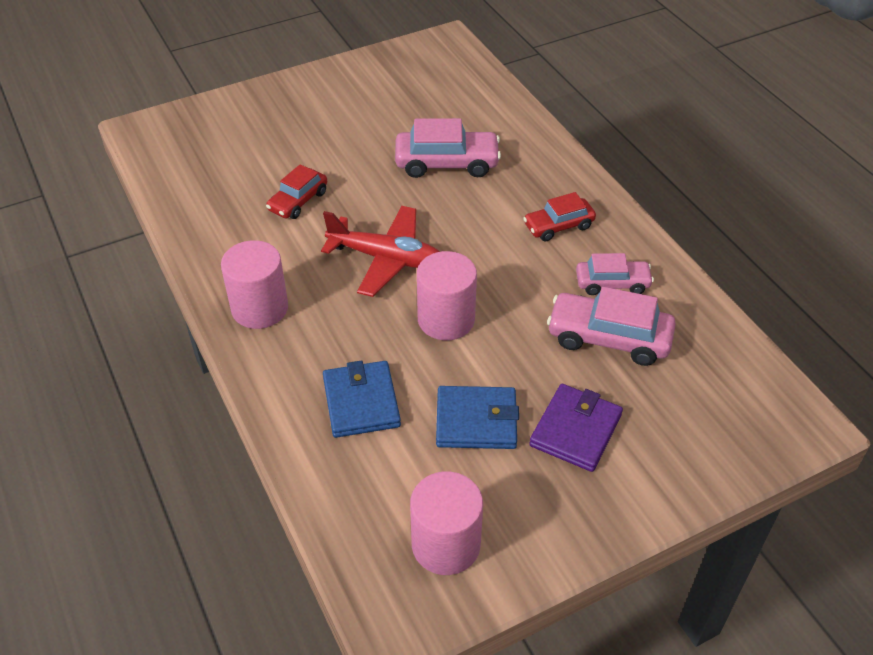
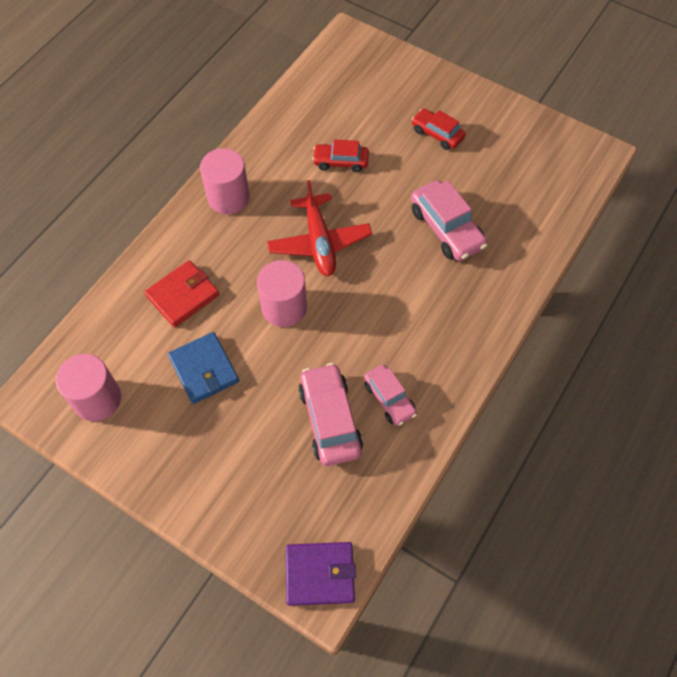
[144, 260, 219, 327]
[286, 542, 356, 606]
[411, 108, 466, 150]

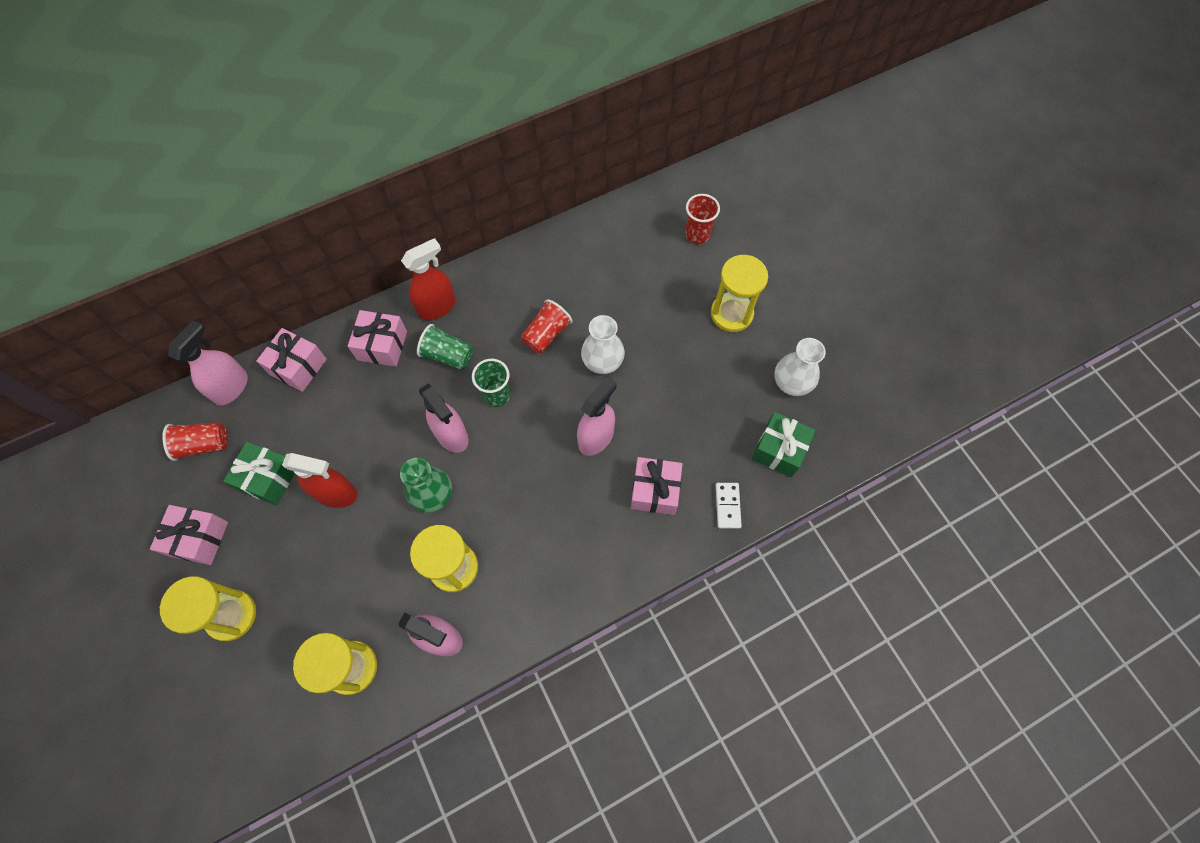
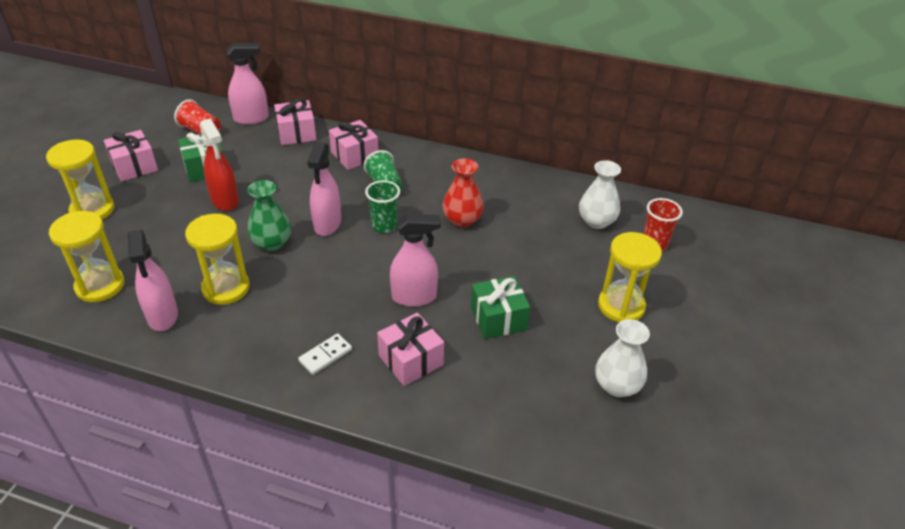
[298, 333, 352, 375]
[443, 158, 484, 227]
[471, 276, 530, 339]
[579, 160, 621, 229]
[401, 238, 456, 320] (first image)

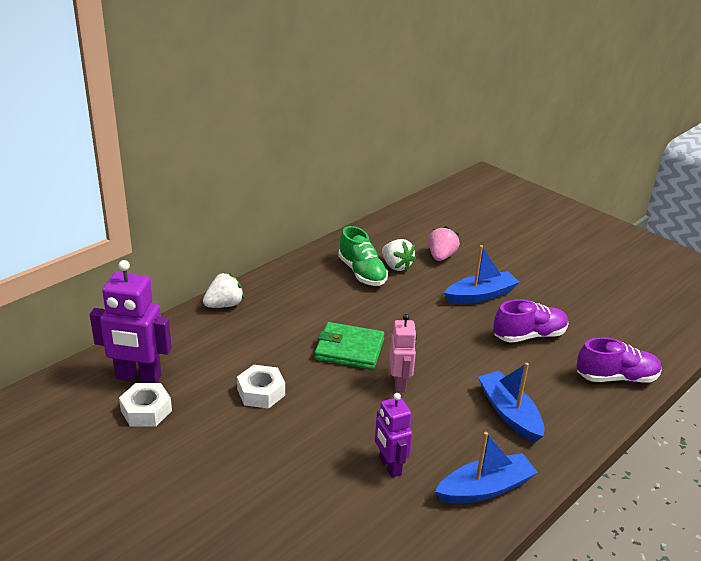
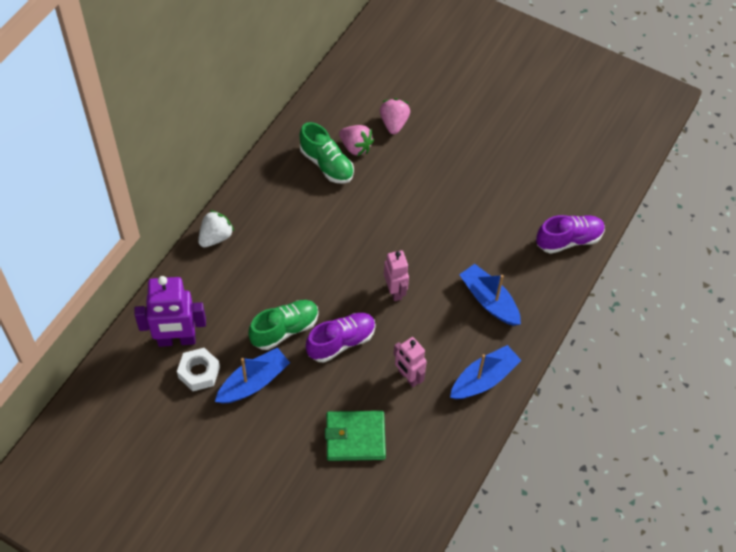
[215, 347, 290, 404]
[248, 300, 319, 350]
[306, 313, 376, 363]
[325, 411, 386, 461]
[339, 125, 374, 156]
[393, 337, 427, 387]

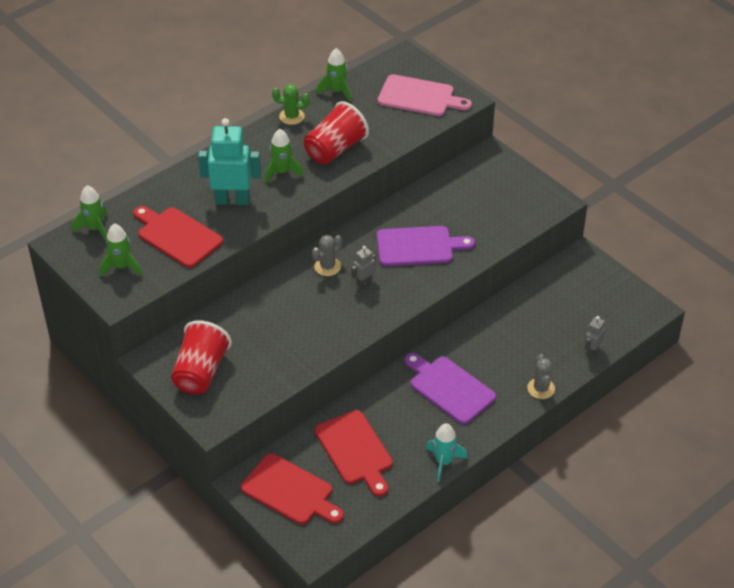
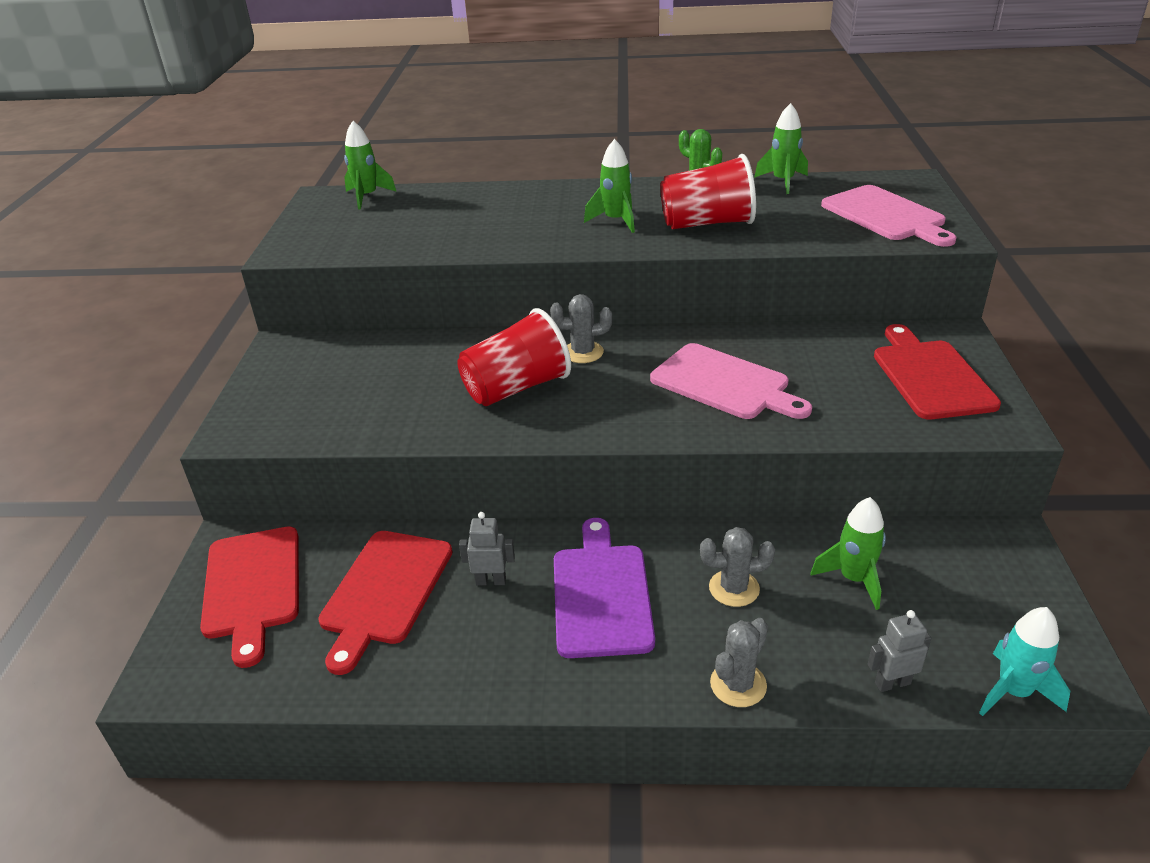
[457, 308, 571, 406]
[459, 512, 515, 585]
[650, 343, 812, 419]
[700, 527, 775, 607]
[811, 497, 886, 610]
[874, 324, 1001, 419]
[979, 607, 1070, 716]
[198, 118, 261, 205] (first image)

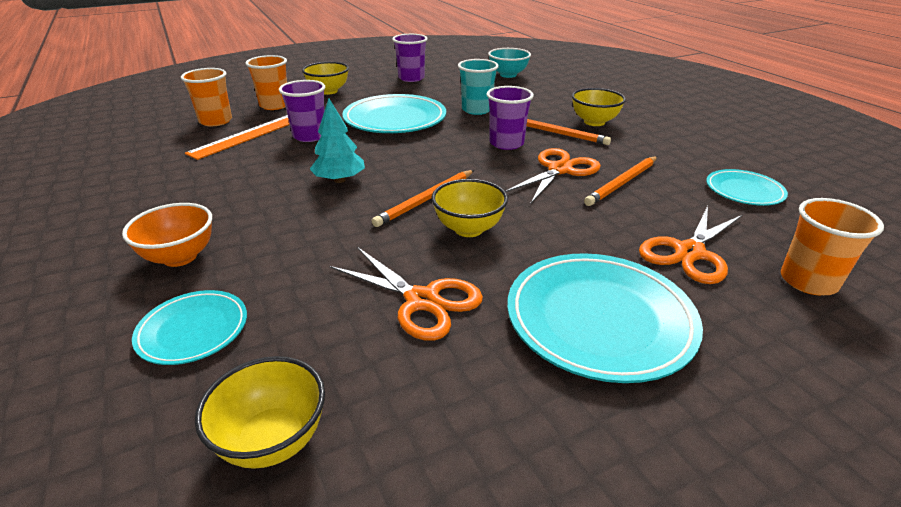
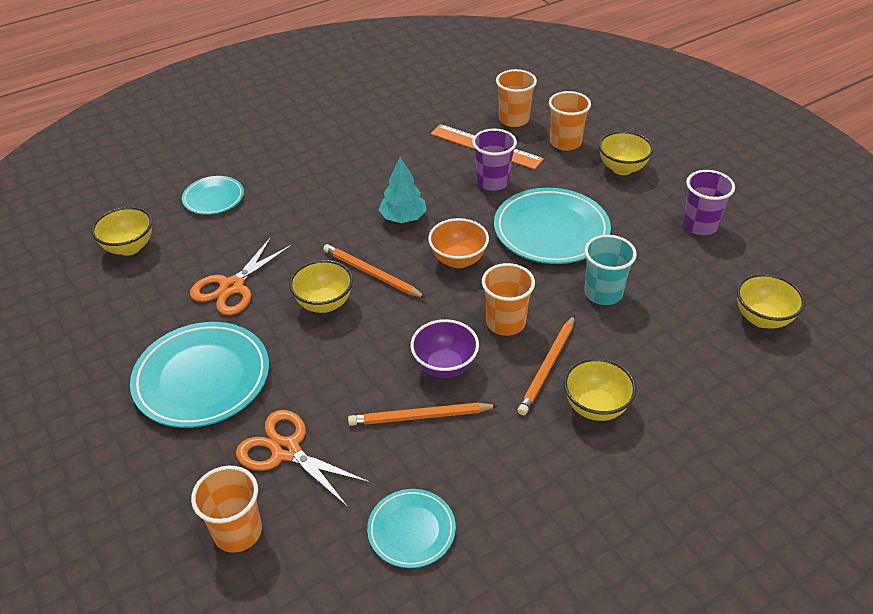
[348, 403, 498, 426]
[410, 319, 479, 378]
[428, 218, 489, 268]
[482, 263, 535, 336]
[737, 274, 805, 329]

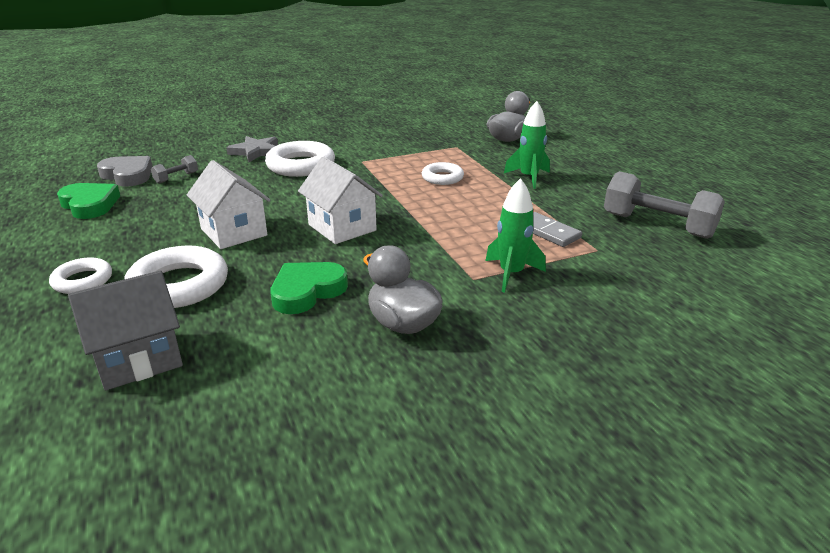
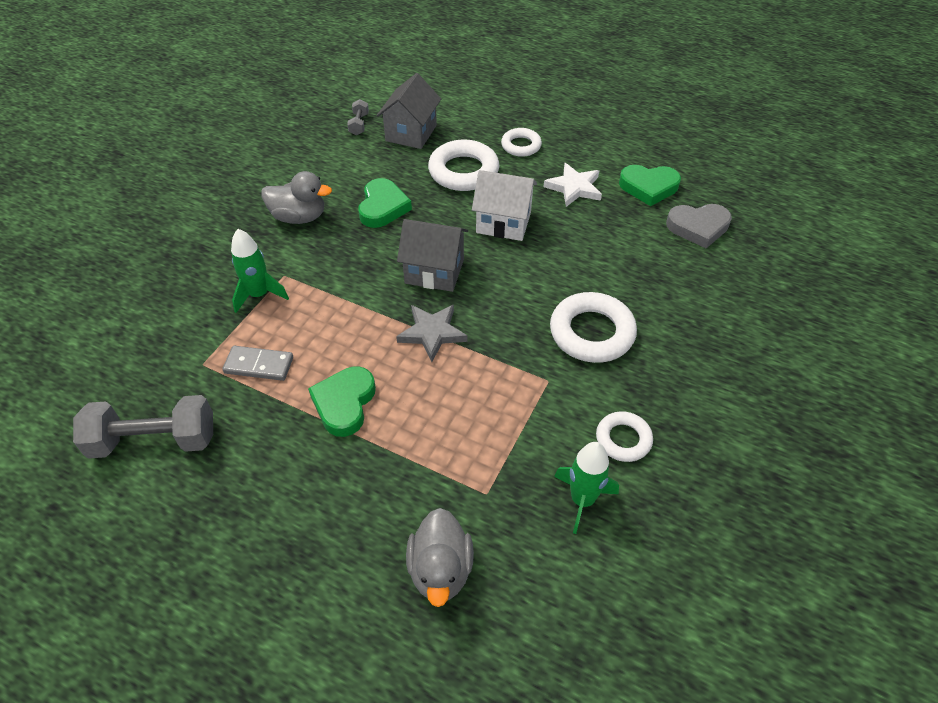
[308, 366, 376, 437]
[347, 99, 369, 135]
[396, 305, 467, 362]
[397, 219, 468, 292]
[544, 163, 602, 207]
[554, 442, 619, 534]
[596, 411, 653, 462]

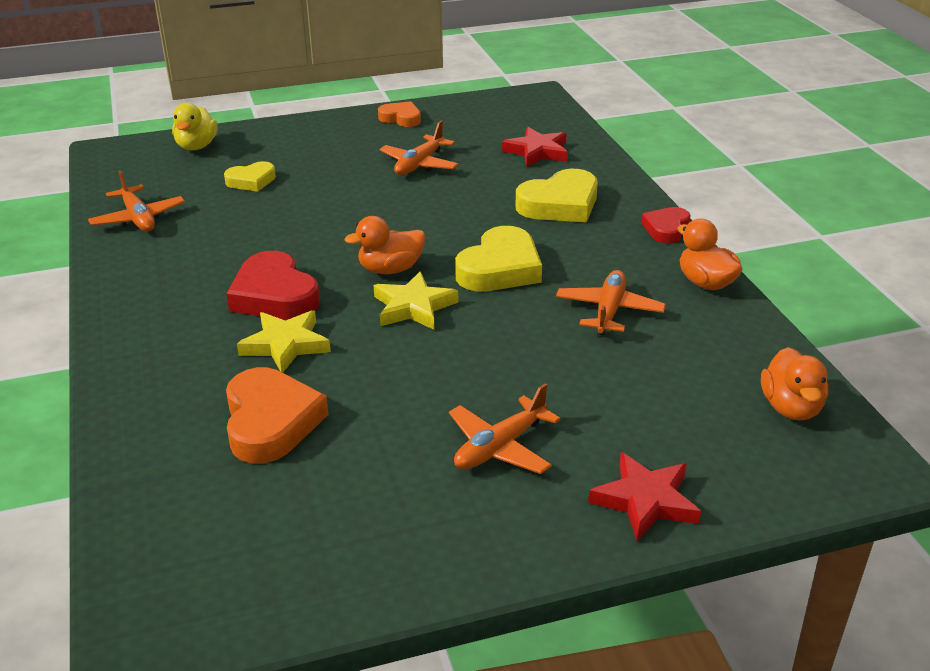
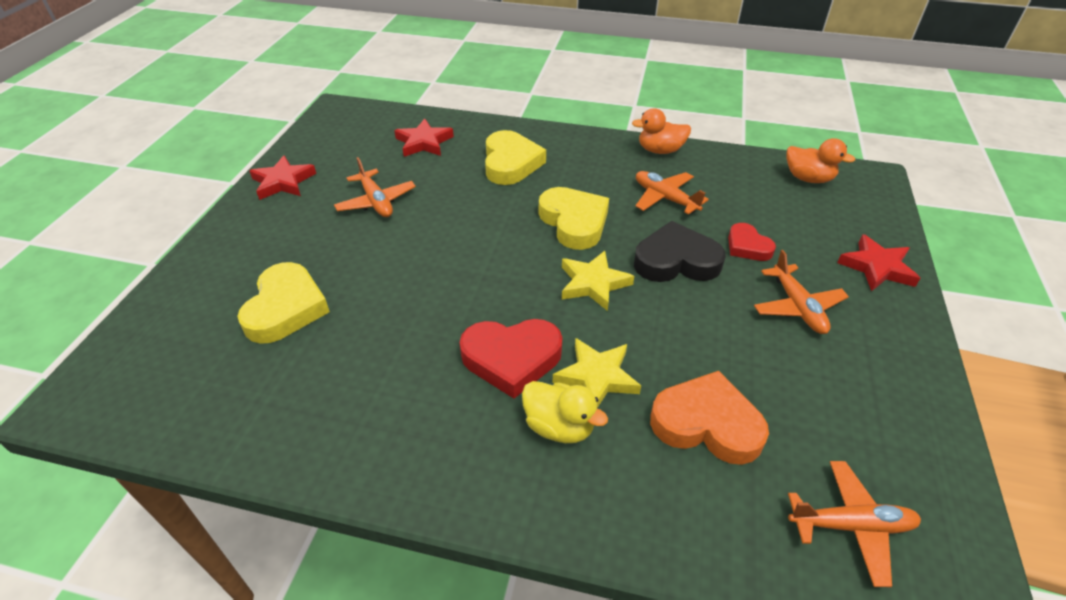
[237, 262, 330, 344]
[249, 155, 316, 200]
[522, 381, 608, 443]
[634, 221, 726, 282]
[728, 223, 776, 261]
[788, 461, 921, 587]
[344, 216, 425, 274] (first image)

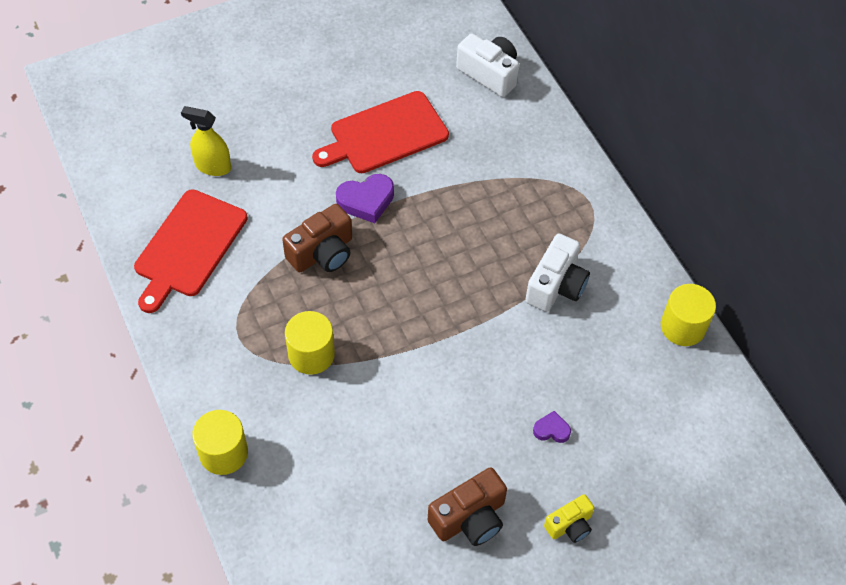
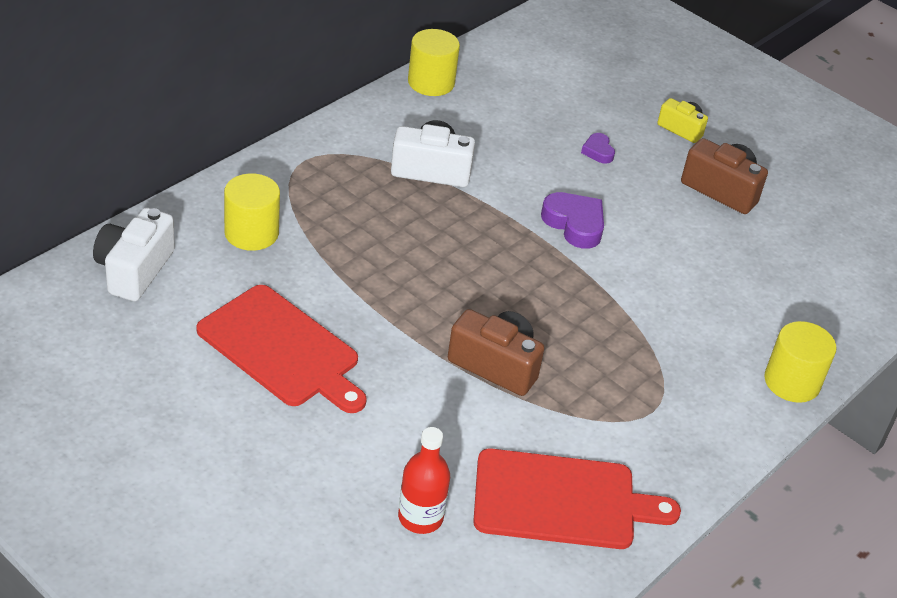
[224, 173, 280, 251]
[398, 427, 450, 534]
[541, 192, 604, 249]

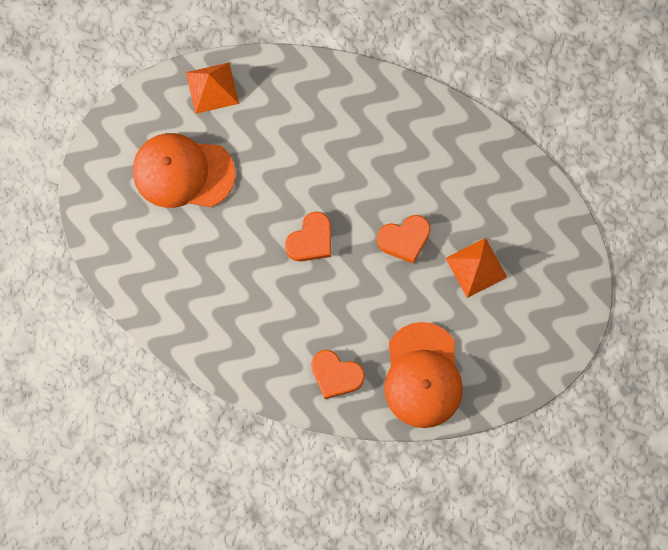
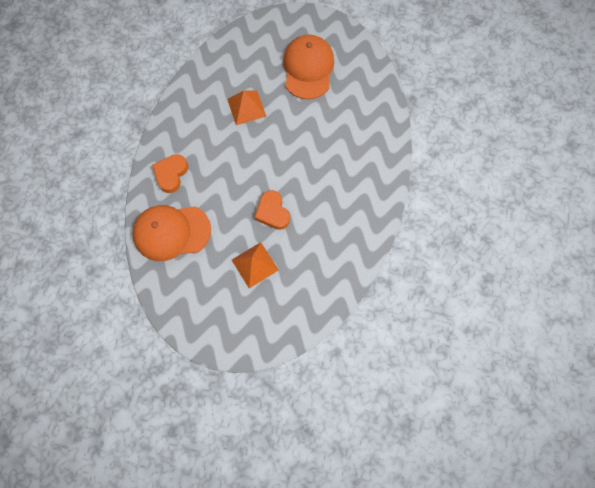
[227, 90, 266, 125]
[285, 211, 331, 262] (first image)

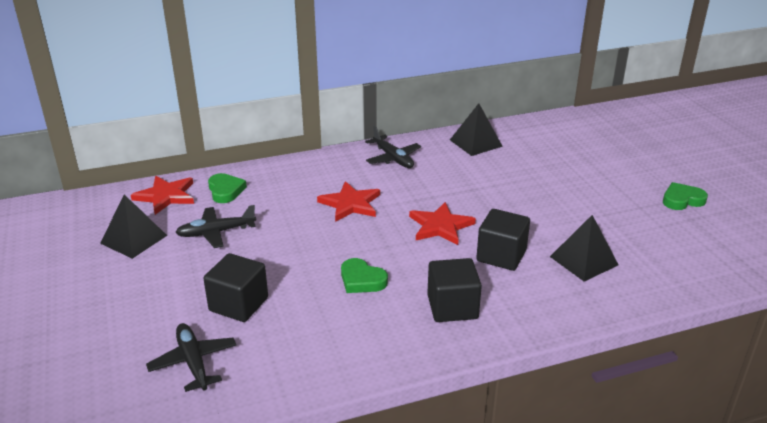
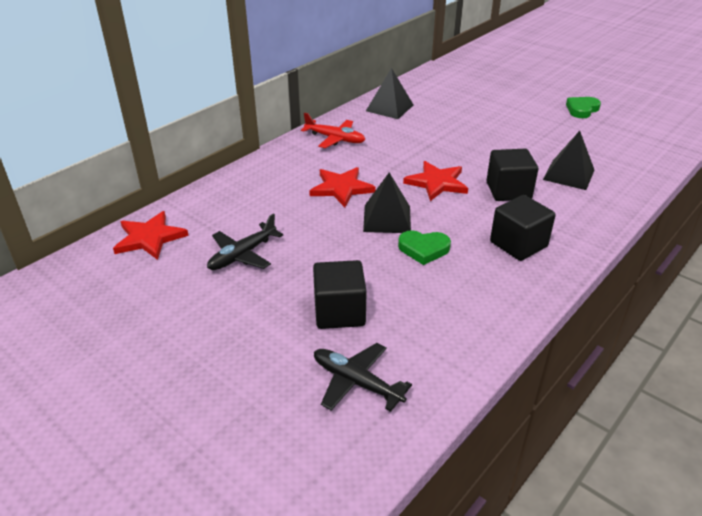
[301, 112, 366, 148]
[363, 172, 411, 233]
[208, 173, 247, 203] (first image)

